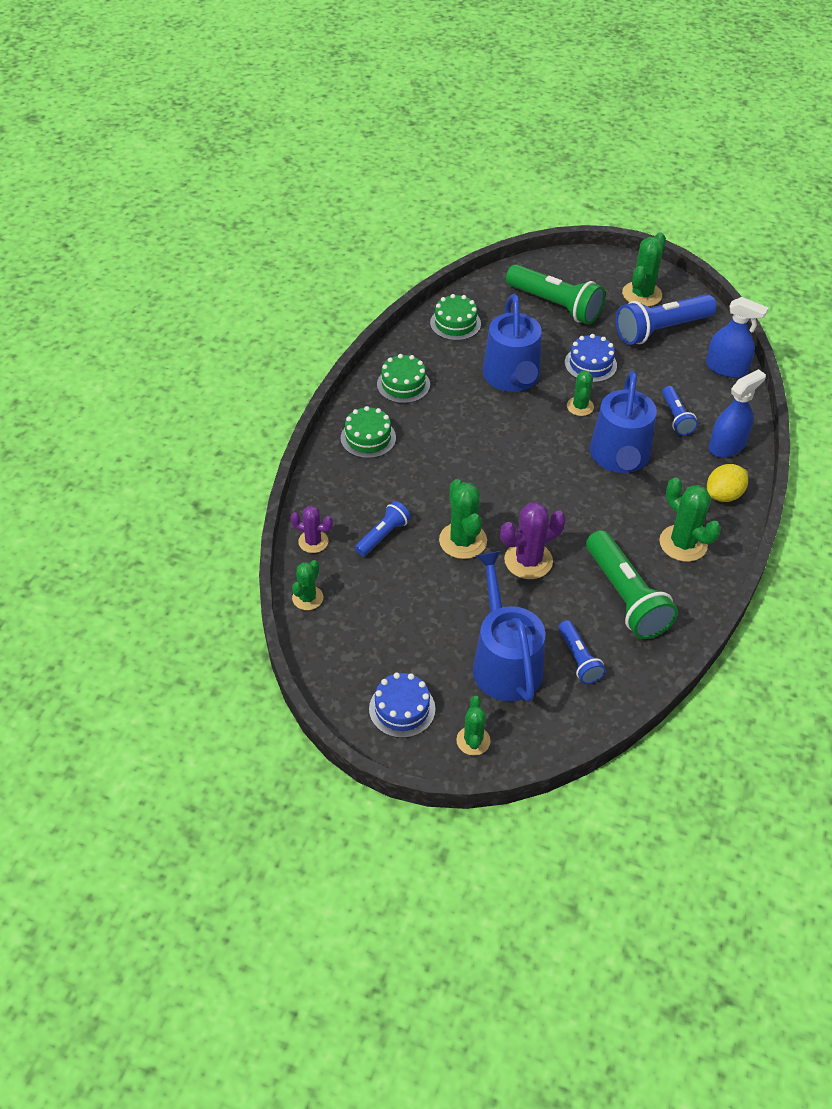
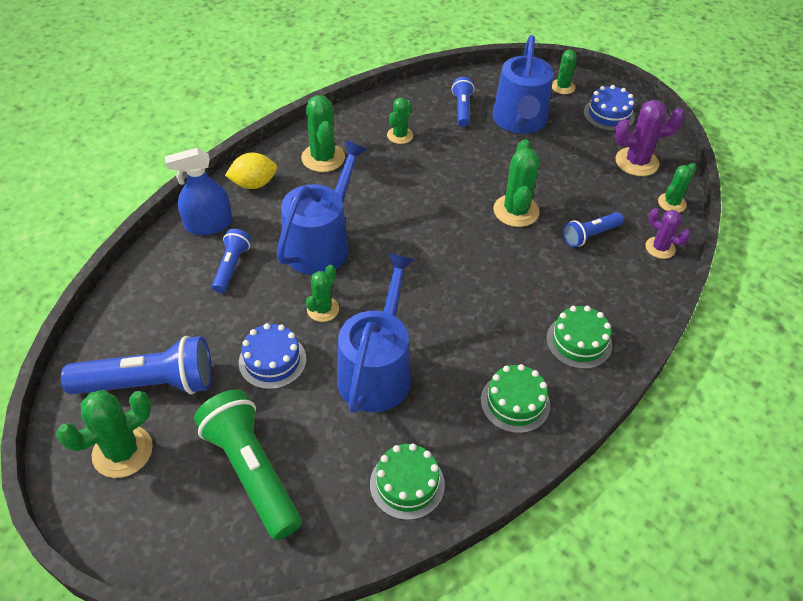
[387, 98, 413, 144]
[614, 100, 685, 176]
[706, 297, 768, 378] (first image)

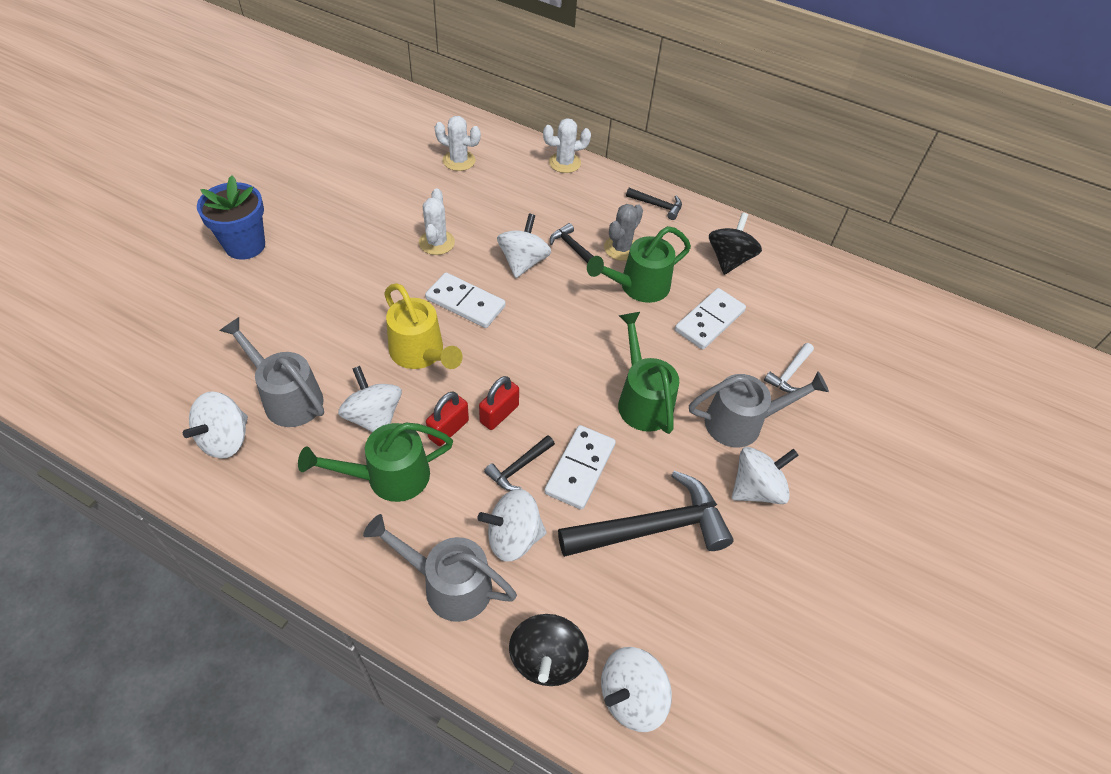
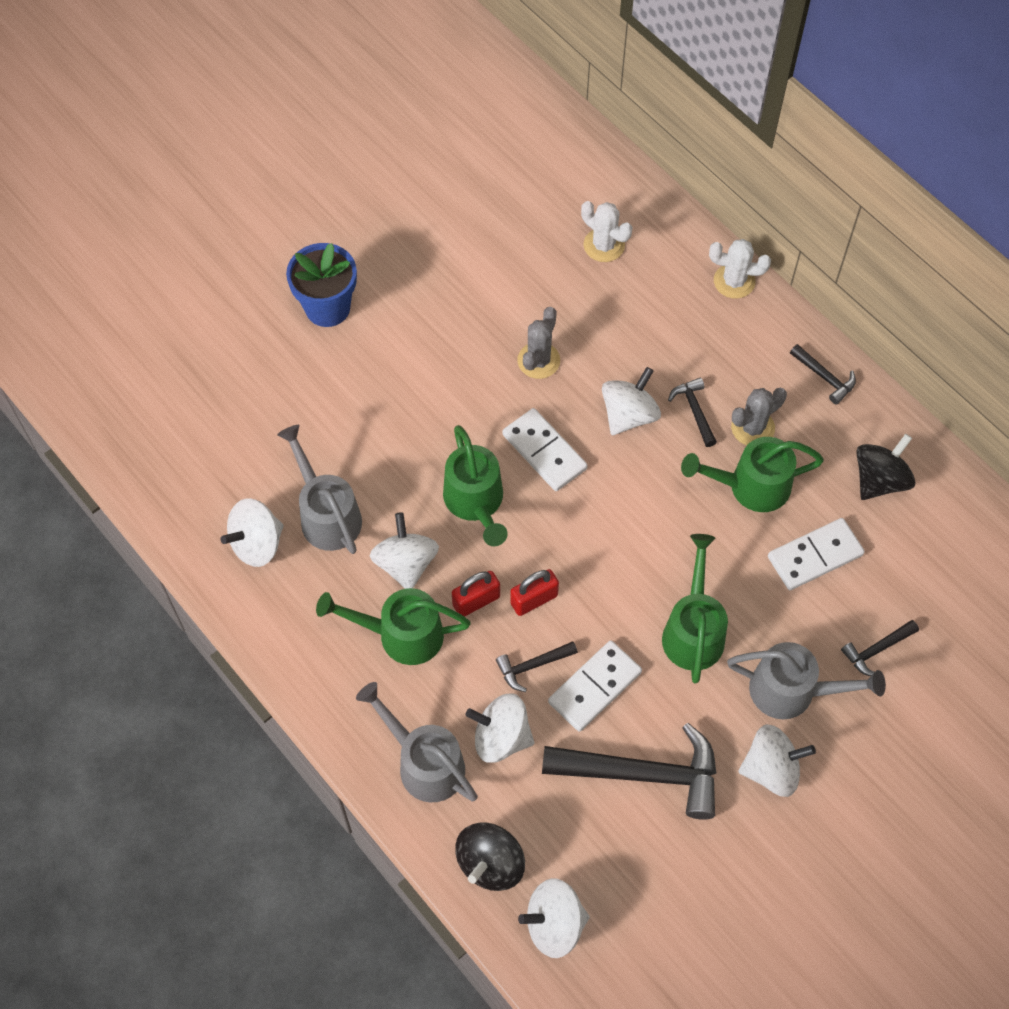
[443, 425, 508, 546]
[517, 307, 560, 379]
[841, 620, 919, 676]

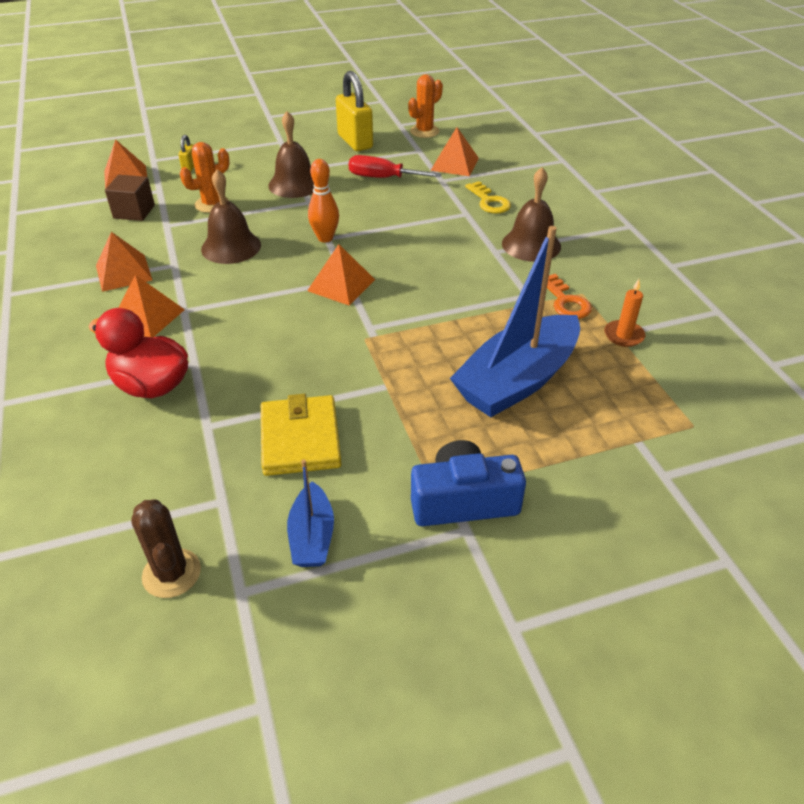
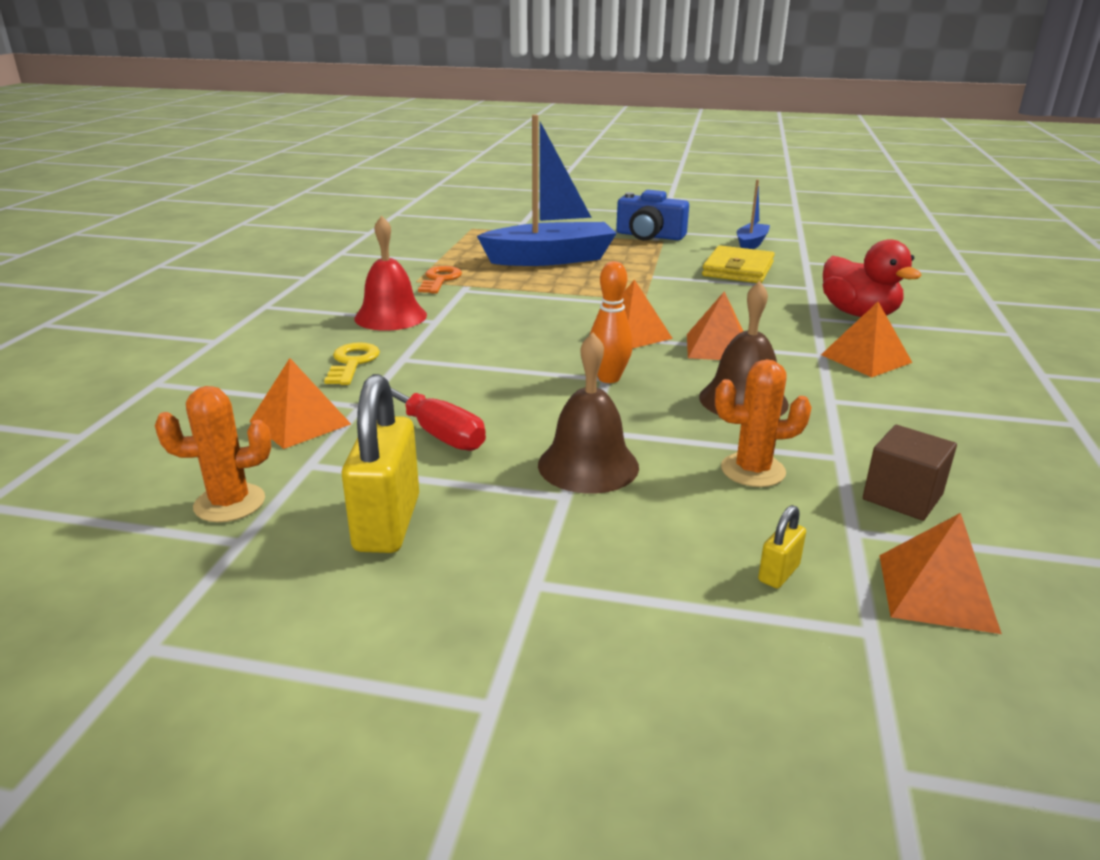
[354, 215, 427, 331]
[687, 291, 743, 360]
[131, 499, 201, 598] (first image)
[604, 279, 645, 347] (first image)

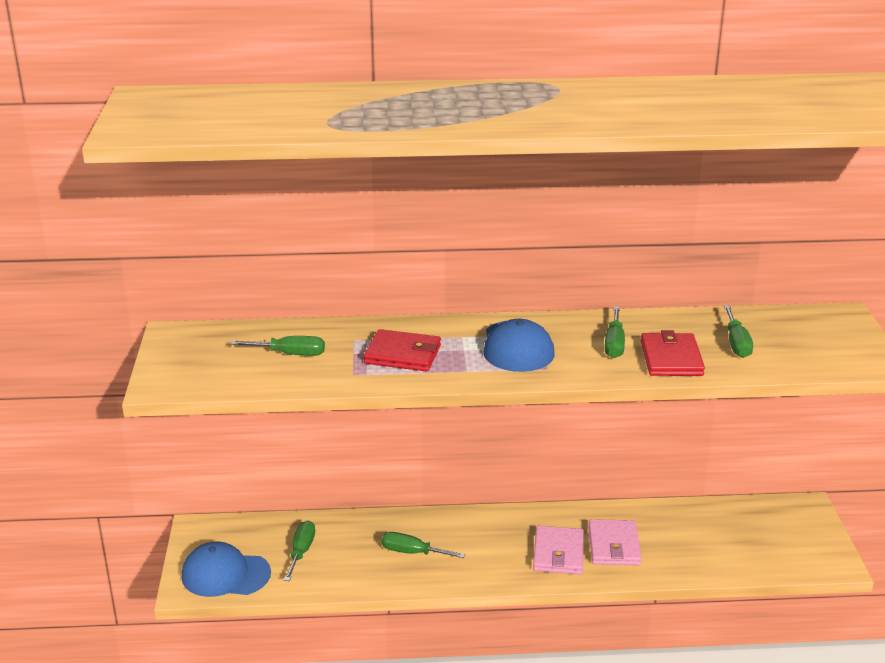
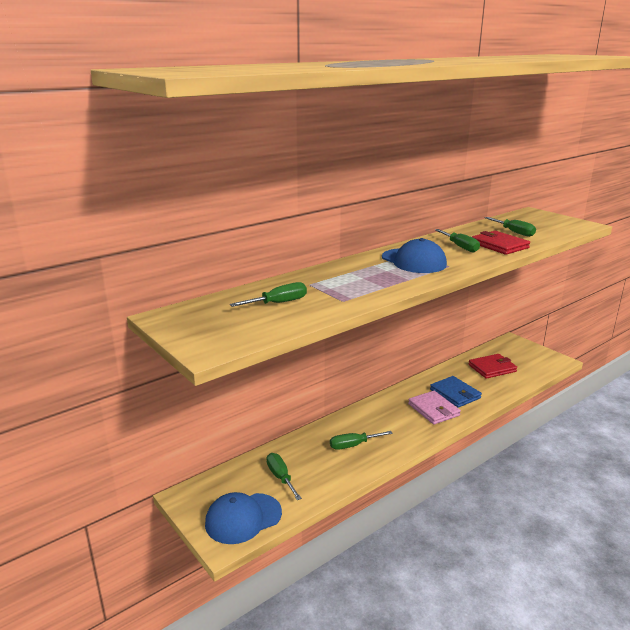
[430, 376, 482, 408]
[469, 354, 517, 379]

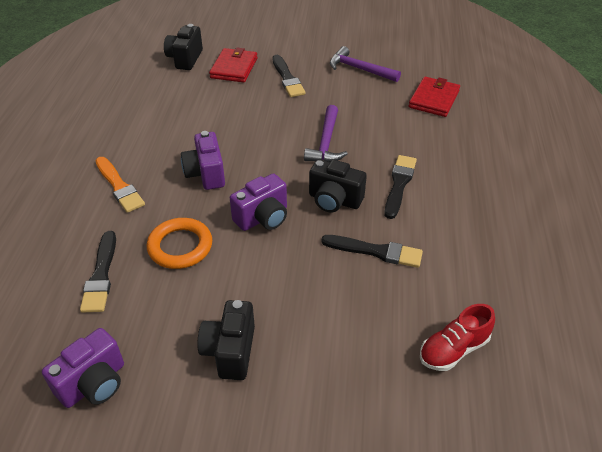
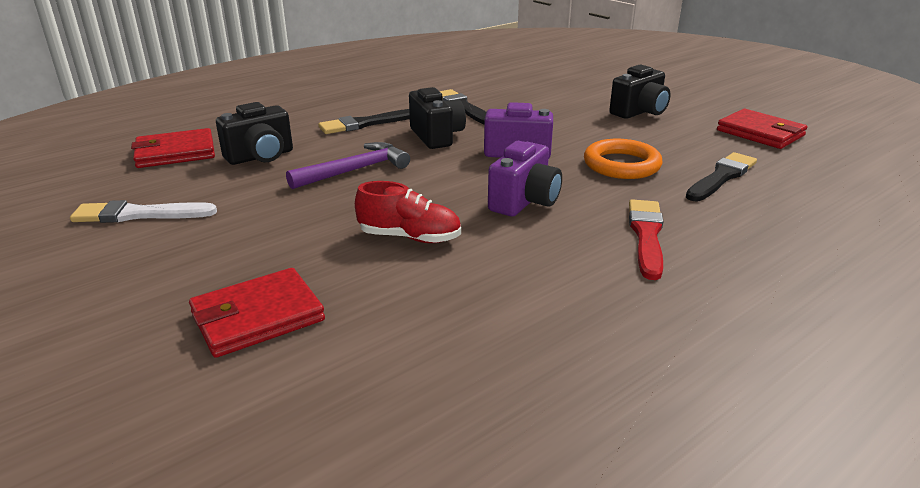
[70, 200, 217, 223]
[216, 102, 293, 165]
[355, 181, 461, 243]
[629, 199, 664, 280]
[717, 109, 807, 149]
[272, 55, 306, 97] (first image)

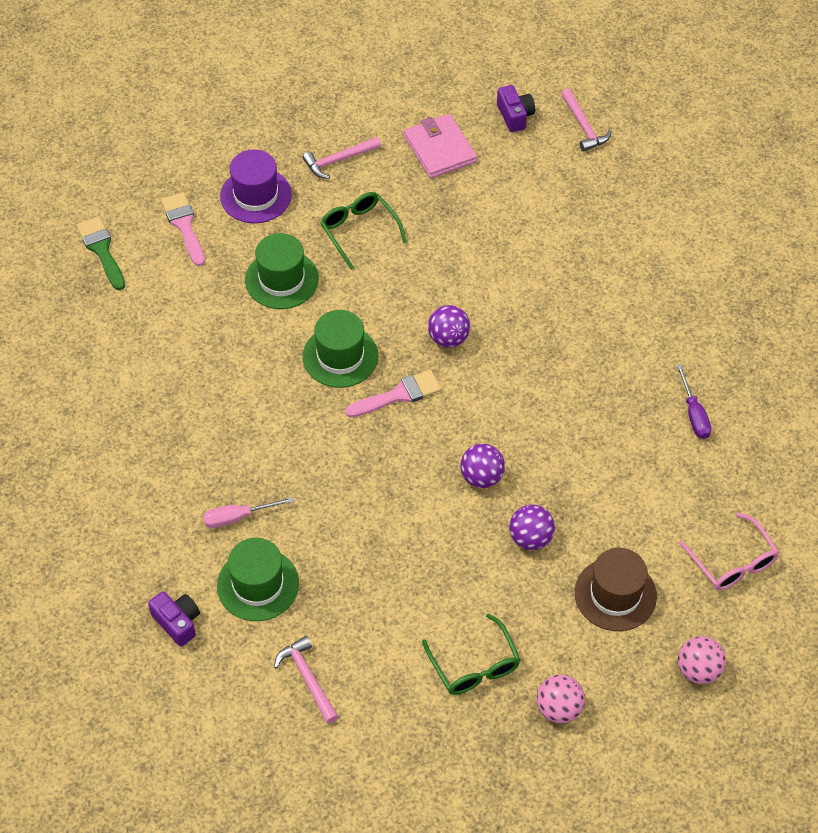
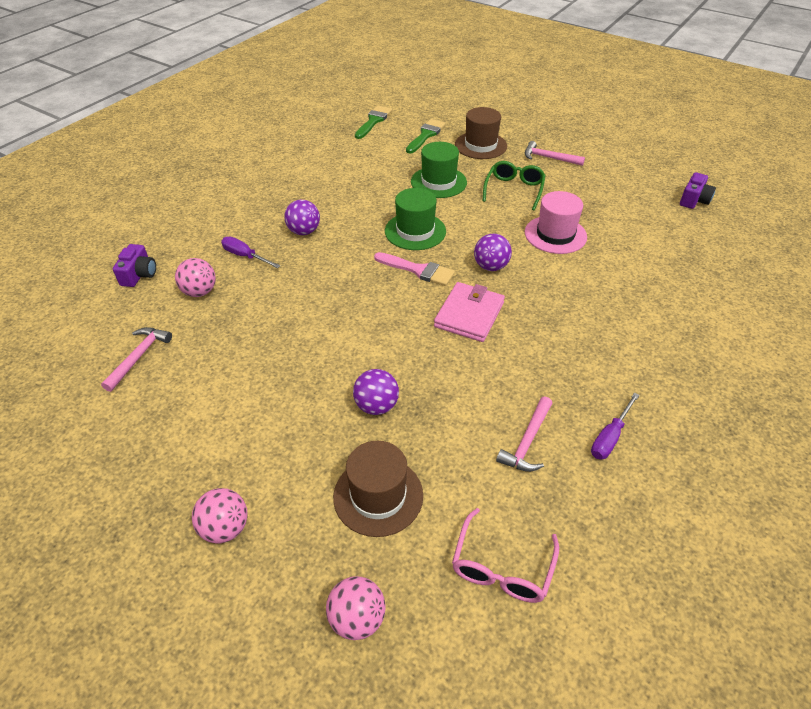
[175, 258, 216, 297]
[221, 236, 280, 268]
[284, 200, 320, 235]
[406, 119, 446, 154]
[434, 282, 505, 342]
[455, 107, 507, 159]
[496, 396, 552, 472]
[525, 191, 587, 254]
[422, 613, 521, 695] (first image)

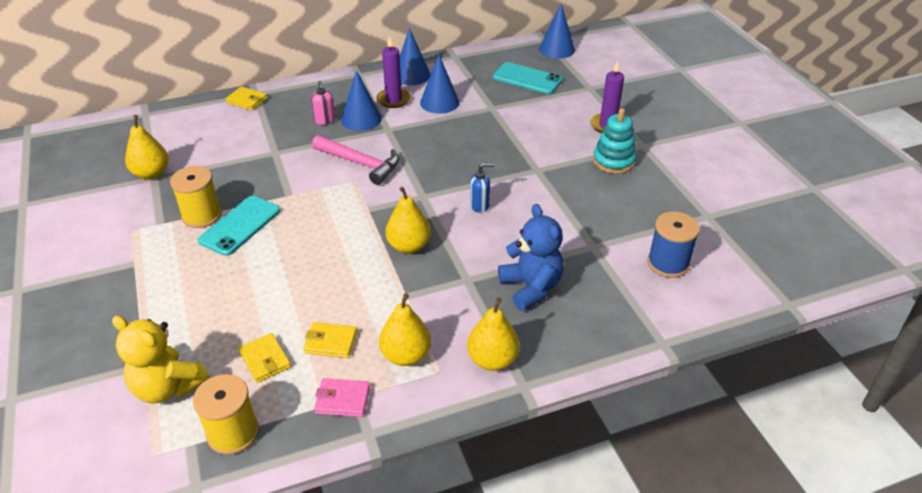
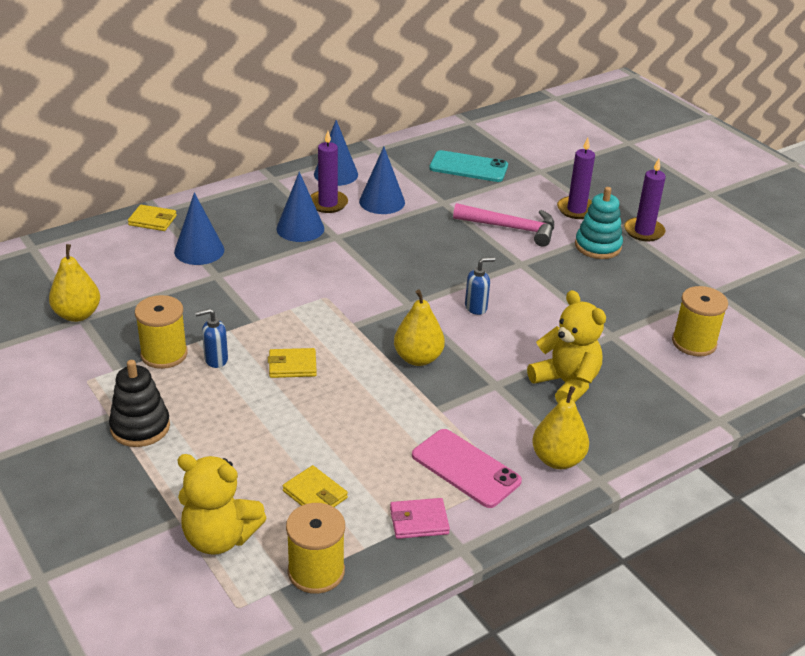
[109, 360, 170, 447]
[174, 193, 224, 265]
[195, 309, 228, 368]
[268, 348, 317, 378]
[412, 429, 522, 508]
[453, 203, 554, 247]
[527, 290, 606, 403]
[624, 159, 666, 241]
[672, 286, 728, 357]
[311, 81, 335, 125] (first image)

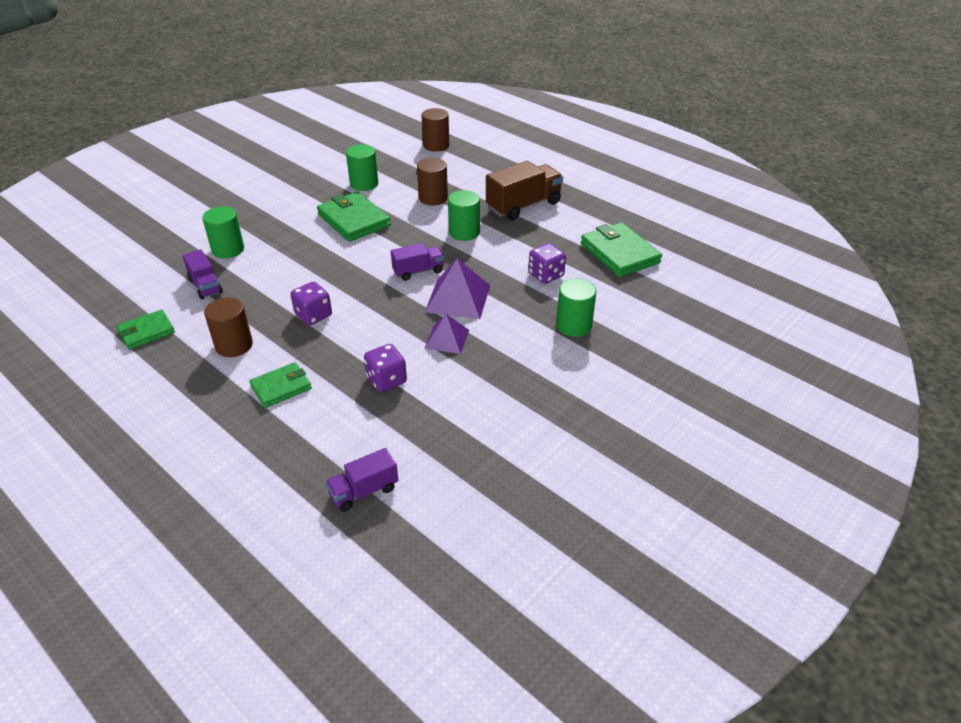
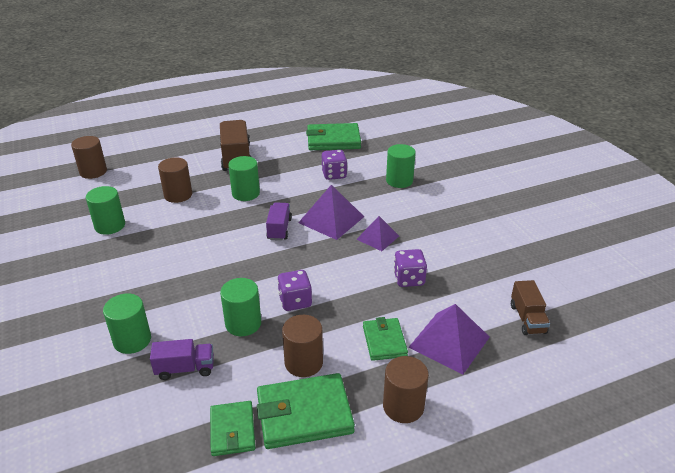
[220, 278, 261, 336]
[257, 373, 355, 449]
[383, 356, 429, 423]
[408, 304, 490, 375]
[511, 280, 550, 335]

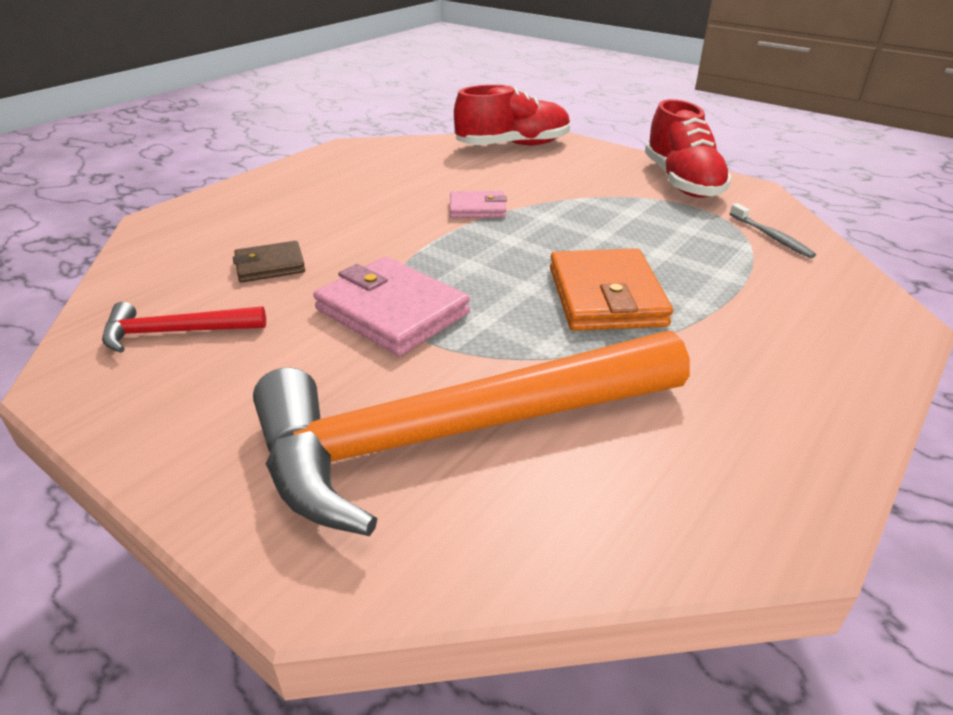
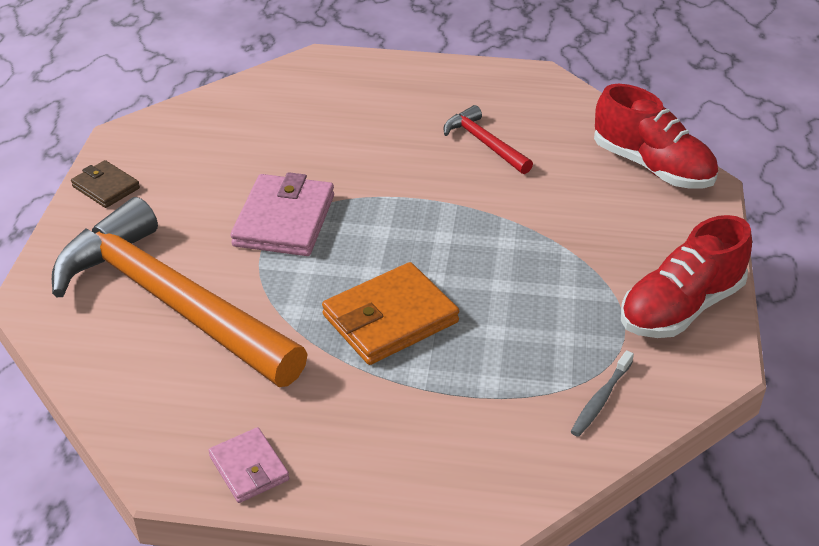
[71, 160, 140, 208]
[208, 427, 289, 503]
[444, 105, 533, 174]

